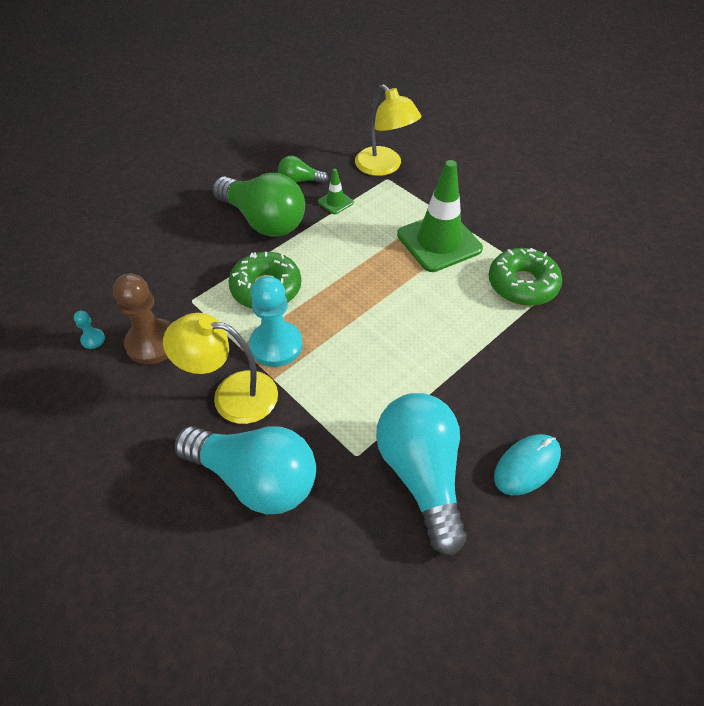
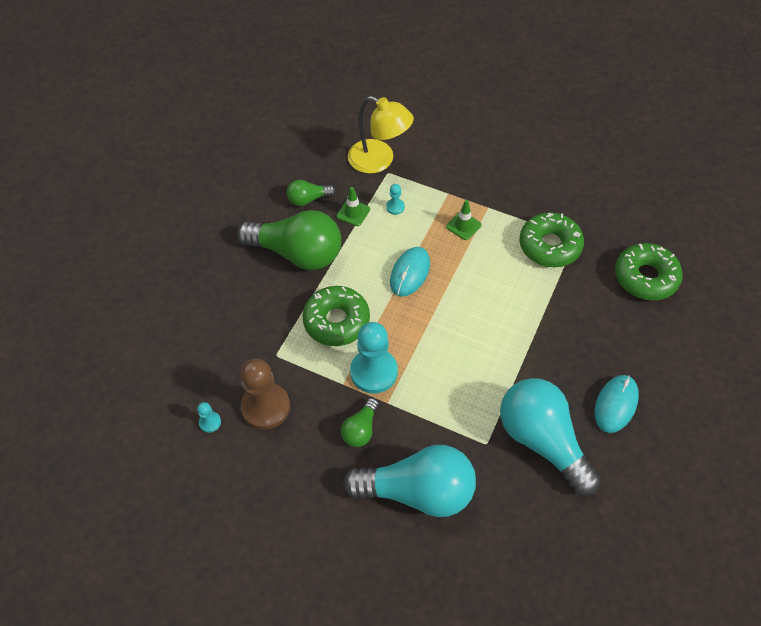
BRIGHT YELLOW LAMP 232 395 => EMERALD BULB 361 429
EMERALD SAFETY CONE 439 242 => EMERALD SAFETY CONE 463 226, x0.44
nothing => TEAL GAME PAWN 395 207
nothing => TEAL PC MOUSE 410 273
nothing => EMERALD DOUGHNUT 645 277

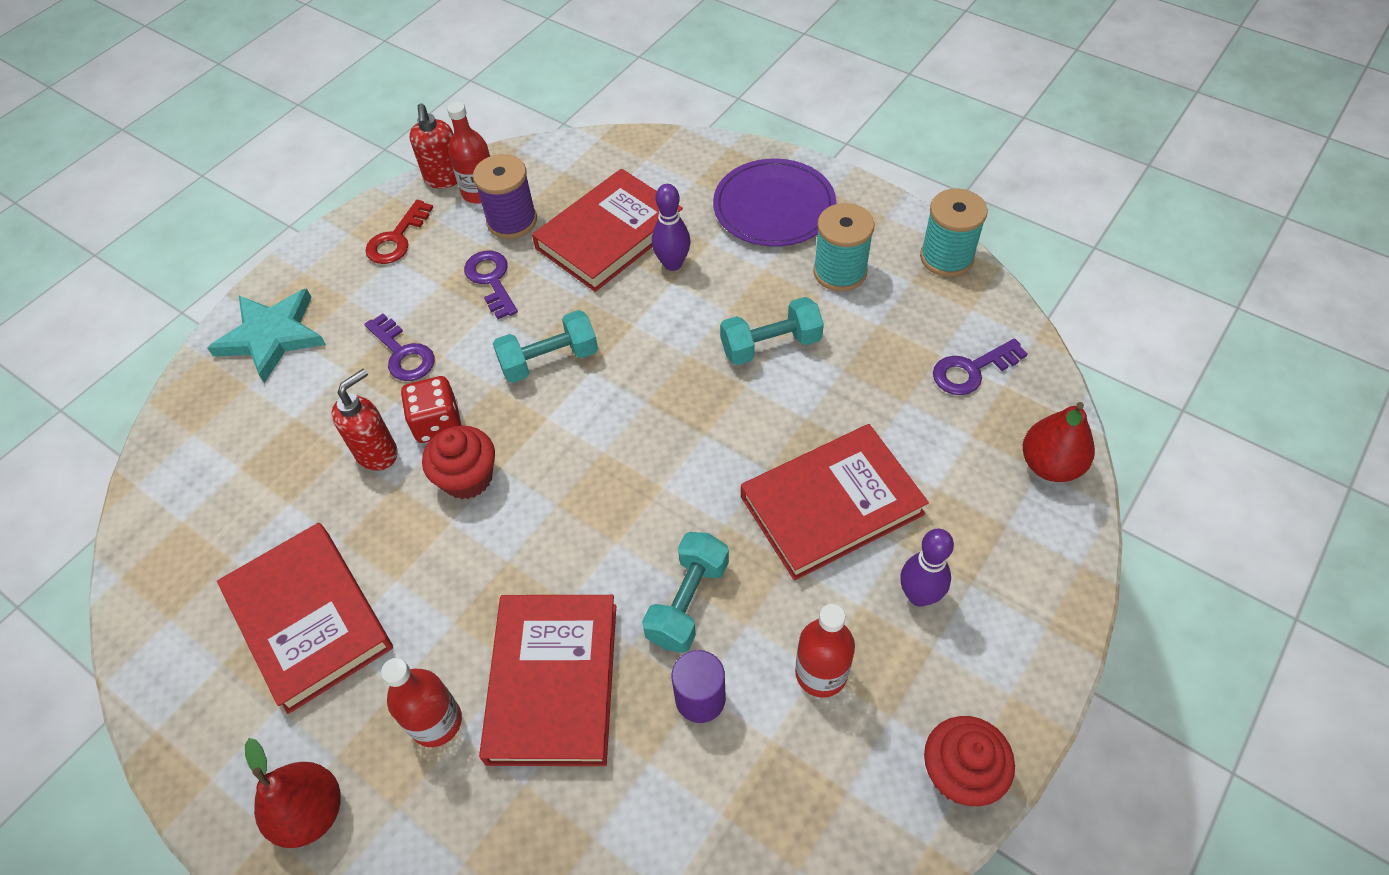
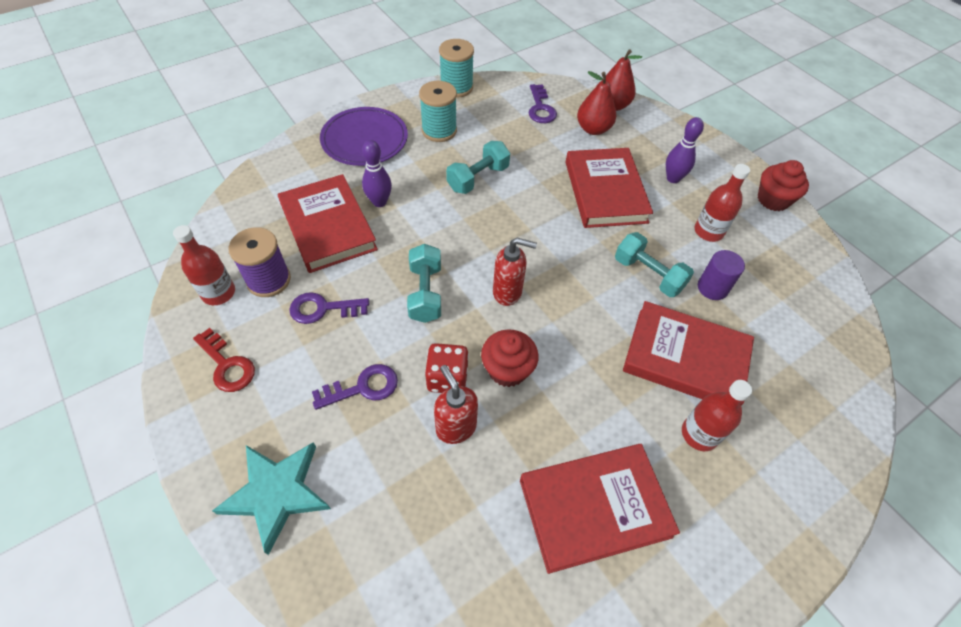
RED TOY PEAR 311 812 => RED TOY PEAR 593 129, moved
RED SOAP PUMP 445 179 => RED SOAP PUMP 508 292, moved
TEAL FREE WEIGHT 770 345 => TEAL FREE WEIGHT 478 178, 45 degrees clockwise

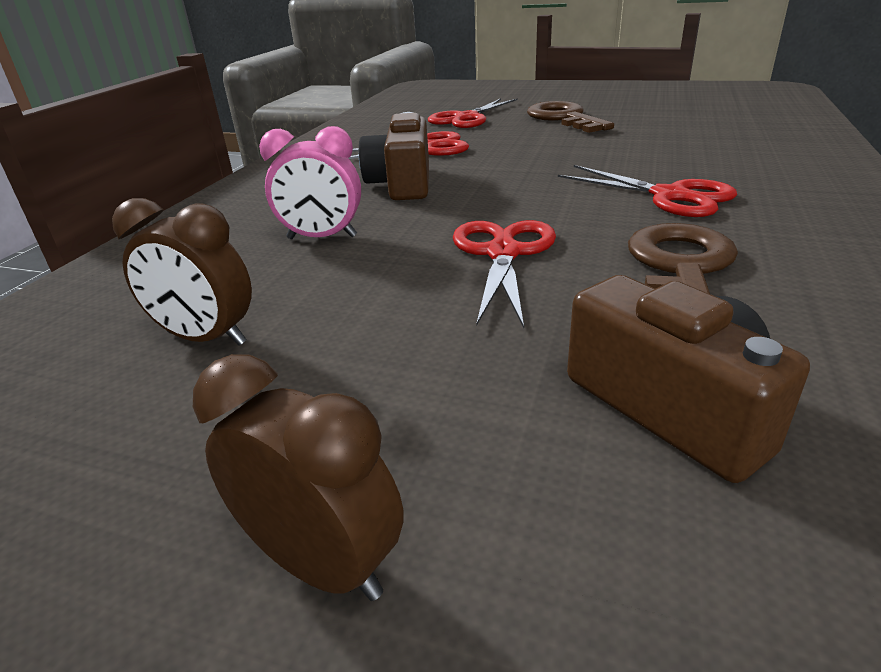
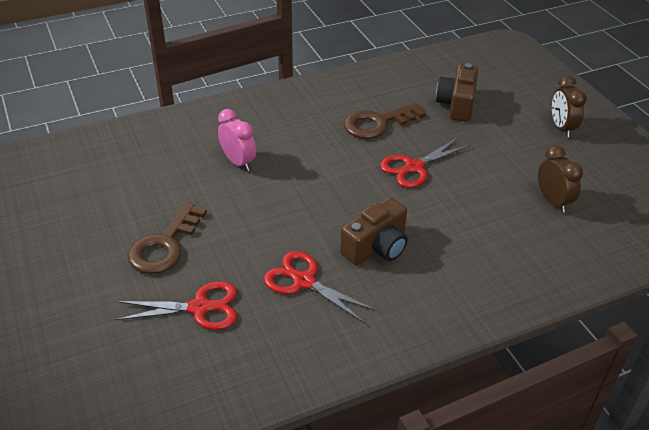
ROSE-PINK CLOCK 322 237 => ROSE-PINK CLOCK 238 162, moved
RED PAIR OF SCISSORS 669 196 => nothing

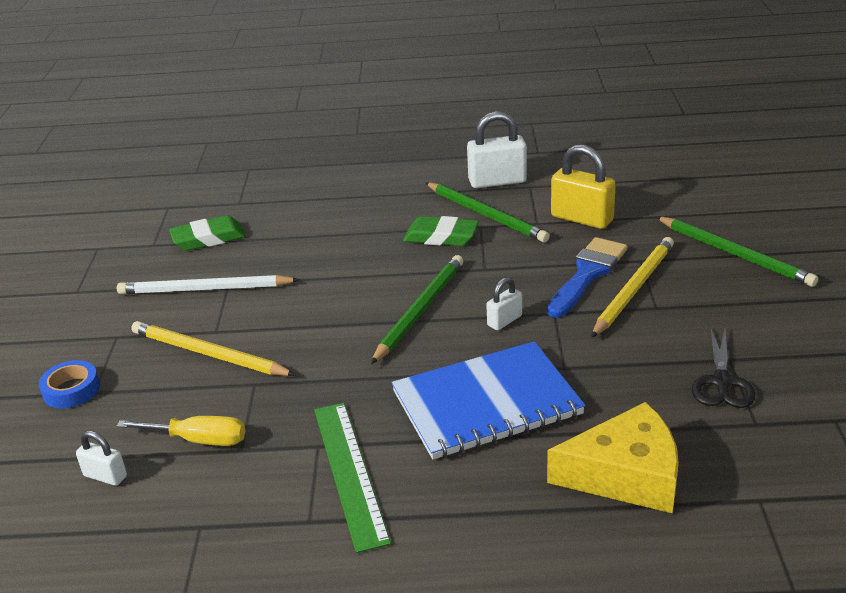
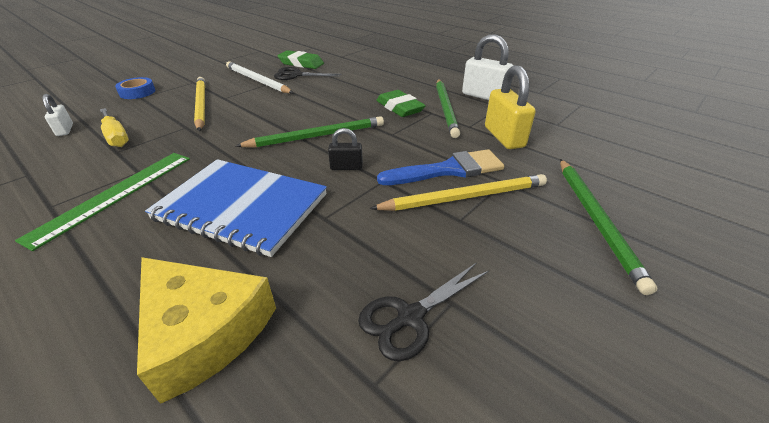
PURE WHITE LOCK 504 321 => BLACK LOCK 346 167
nothing => BLACK PAIR OF SCISSORS 296 75

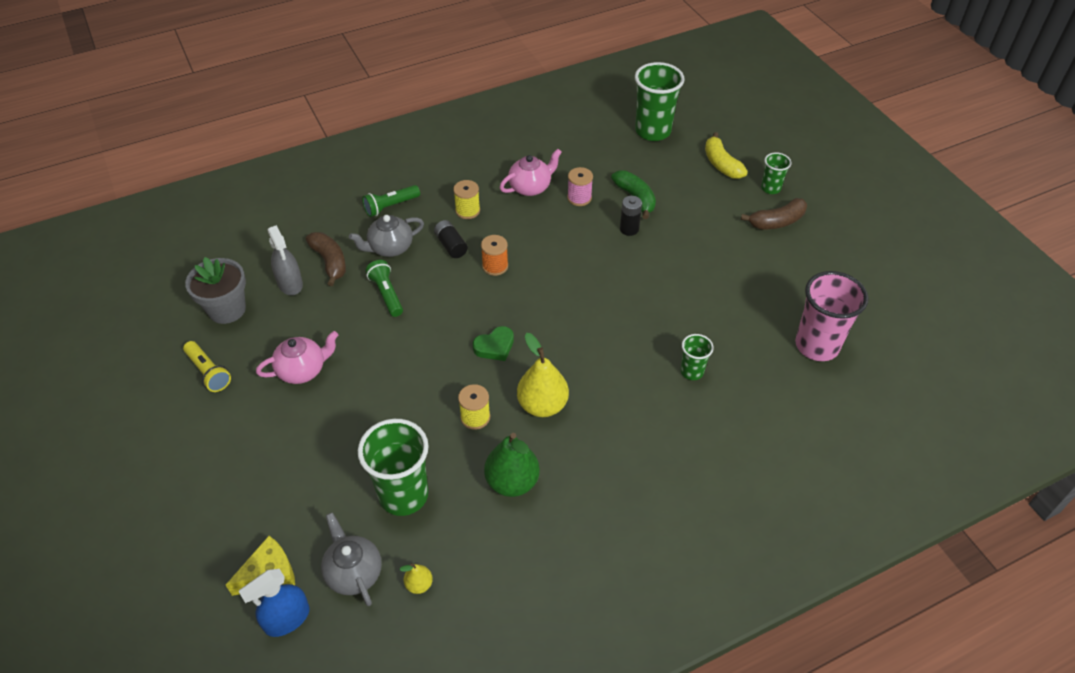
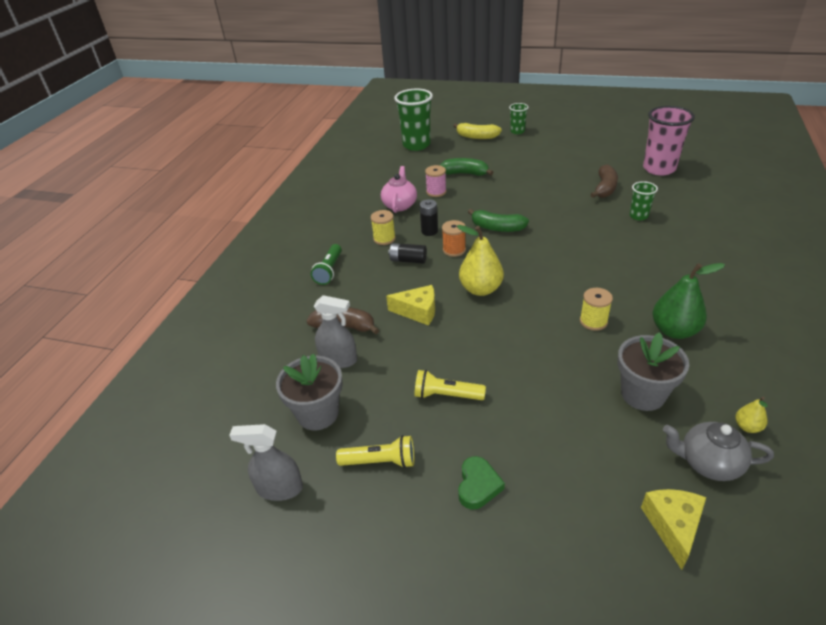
COBALT SPRAYER 287 619 => nothing
ROSE-PINK TEAPOT 302 370 => BRIGHT YELLOW FLASHLIGHT 446 395
ASH-GREY TEAPOT 390 248 => nothing
EMERALD BEAKER 403 495 => ASH-GREY POTTED PLANT 642 394
EMERALD FLASHLIGHT 386 294 => BRIGHT YELLOW CHEESE WEDGE 418 311
EMERALD HEART 495 346 => EMERALD HEART 478 485, moved
BRIGHT YELLOW TOY PEAR 542 405 => BRIGHT YELLOW TOY PEAR 481 289, moved
BLACK POWER CELL 629 229 => BLACK POWER CELL 429 231, moved
RUSSET BANANA 777 221 => RUSSET BANANA 604 188, moved
nothing => ASH-GREY SPRAYER 279 488
nothing => EMERALD BANANA 497 228

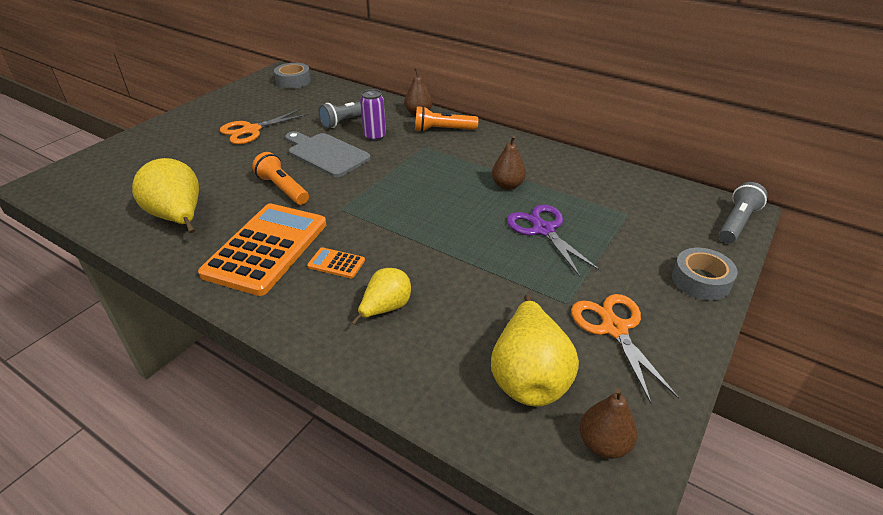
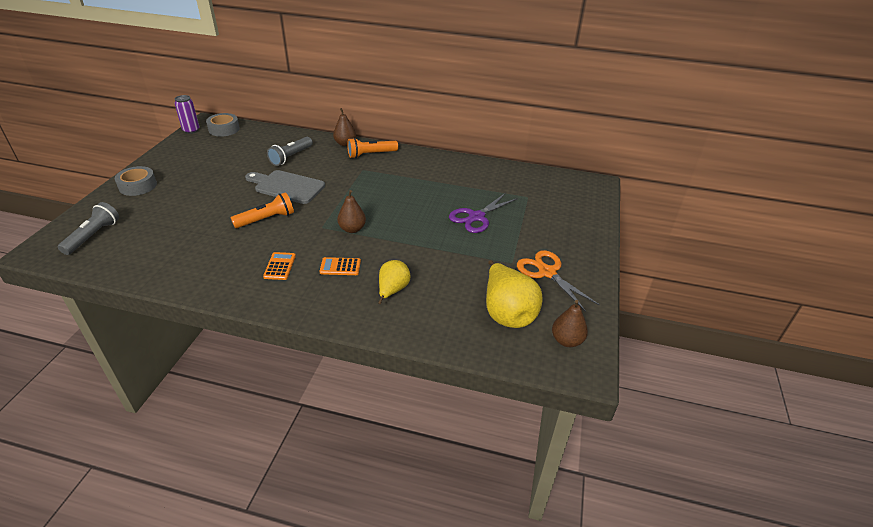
BRIGHT YELLOW TOY PEAR 178 218 => nothing
ORANGE-COLOURED CALCULATOR 266 249 => ORANGE-COLOURED CALCULATOR 280 266, x0.40
ORANGE-COLOURED PAIR OF SCISSORS 251 130 => nothing
ORANGE-COLOURED FLASHLIGHT 282 189 => ORANGE-COLOURED FLASHLIGHT 266 219, 120 degrees clockwise
ROYAL PURPLE TIN 375 137 => ROYAL PURPLE TIN 191 130, moved
RUSSET TOY PEAR 507 185 => RUSSET TOY PEAR 352 229, moved
ROYAL PURPLE PAIR OF SCISSORS 543 230 => ROYAL PURPLE PAIR OF SCISSORS 476 217, 90 degrees counterclockwise
ASH-GREY TAPE 701 280 => ASH-GREY TAPE 138 186, moved
ASH-GREY FLASHLIGHT 737 223 => ASH-GREY FLASHLIGHT 93 236, moved

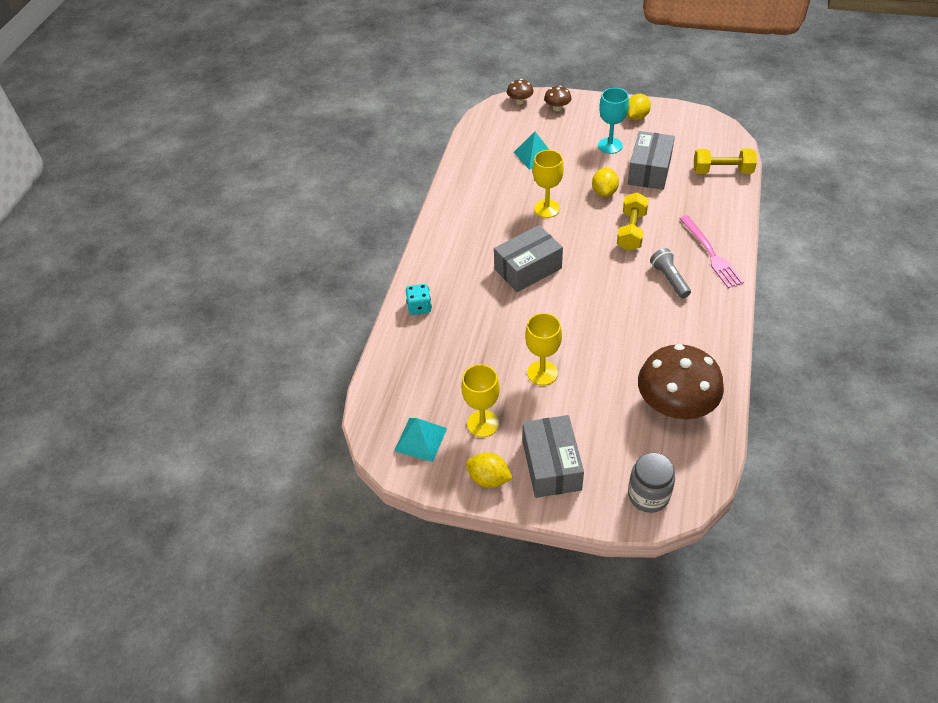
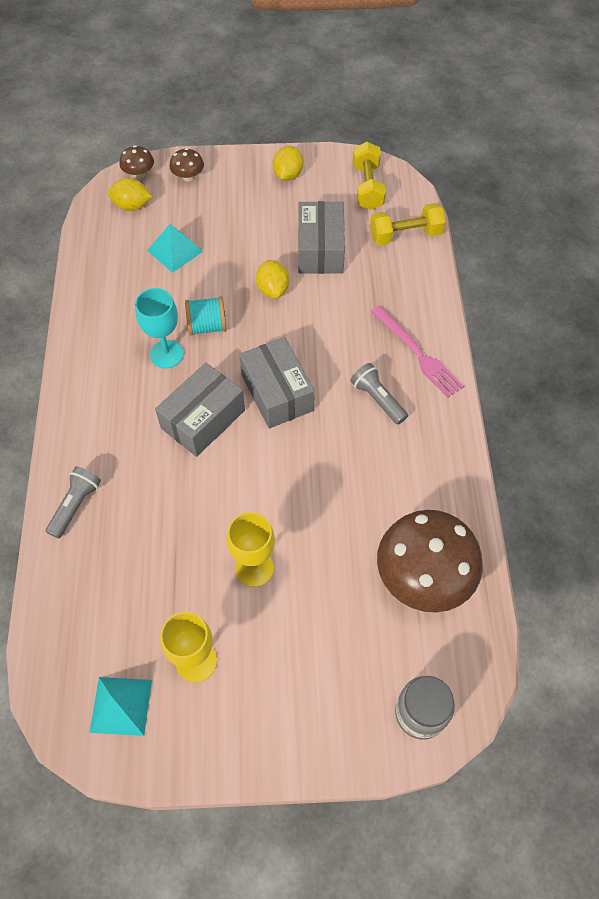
TEAL DICE 419 307 => ASH-GREY FLASHLIGHT 76 505
BRIGHT YELLOW CITRUS FRUIT 489 478 => BRIGHT YELLOW CITRUS FRUIT 132 206, moved
ASH-GREY PARCEL 551 465 => ASH-GREY PARCEL 277 392, moved
BRIGHT YELLOW WINE GLASS 547 208 => TEAL SPOOL 207 326
TEAL WINE GLASS 610 146 => TEAL WINE GLASS 166 354, moved
BRIGHT YELLOW FREE WEIGHT 631 231 => BRIGHT YELLOW FREE WEIGHT 367 187, moved

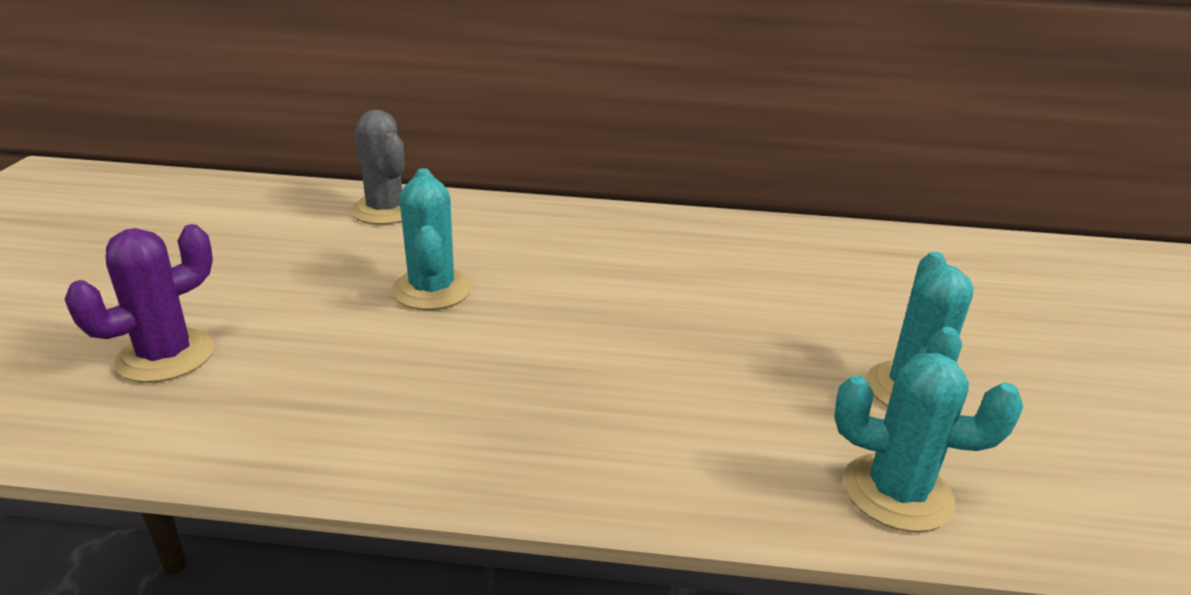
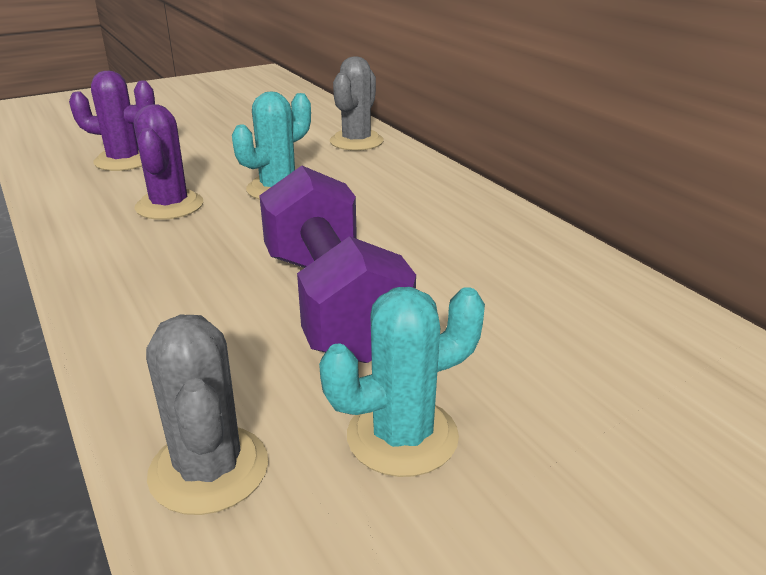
TEAL CACTUS 897 492 => ASH-GREY CACTUS 209 469
nothing => ROYAL PURPLE CACTUS 169 206
nothing => ROYAL PURPLE FREE WEIGHT 333 303

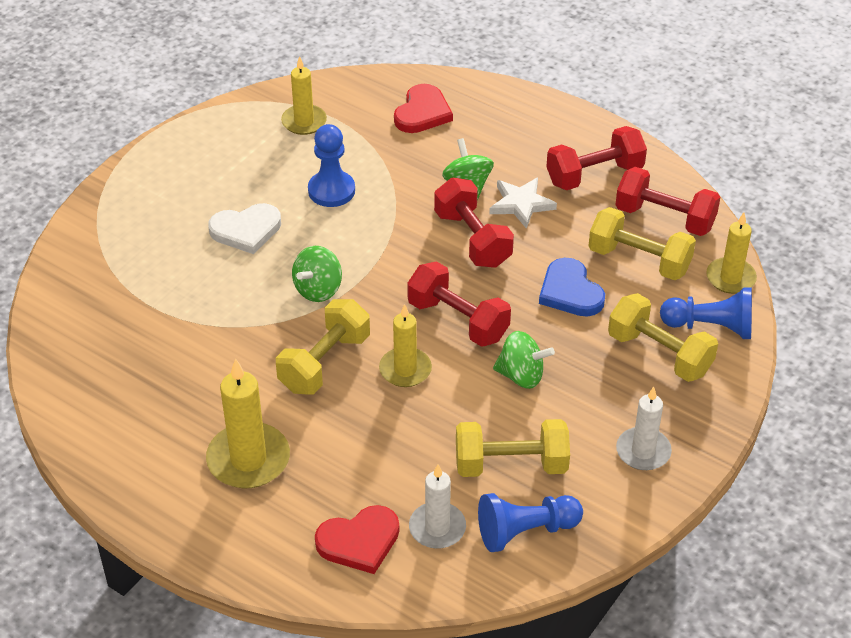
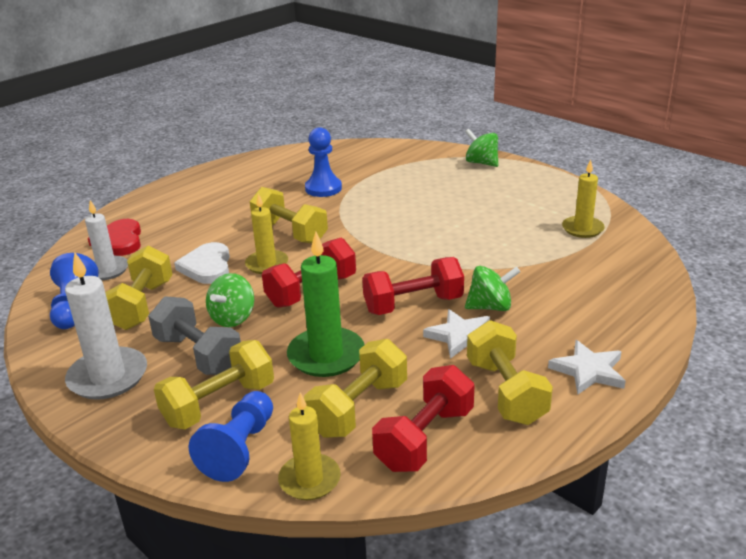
BRIGHT YELLOW PILLAR CANDLE 248 459 => nothing
PURE WHITE HEART 246 230 => PURE WHITE HEART 207 267, moved
EMERALD TOY TOP 318 289 => EMERALD TOY TOP 481 163, moved
COBALT GAME PAWN 331 191 => COBALT GAME PAWN 323 188, moved
RED HEART 422 113 => nothing
COBALT HEART 570 292 => EMERALD PILLAR CANDLE 326 355
RED FREE WEIGHT 594 175 => BRIGHT YELLOW FREE WEIGHT 506 392
PURE WHITE PILLAR CANDLE 643 451 => PURE WHITE PILLAR CANDLE 108 377, x1.51
nothing => ASH-GREY FREE WEIGHT 198 355
nothing => PURE WHITE STAR SHAPE 588 371

